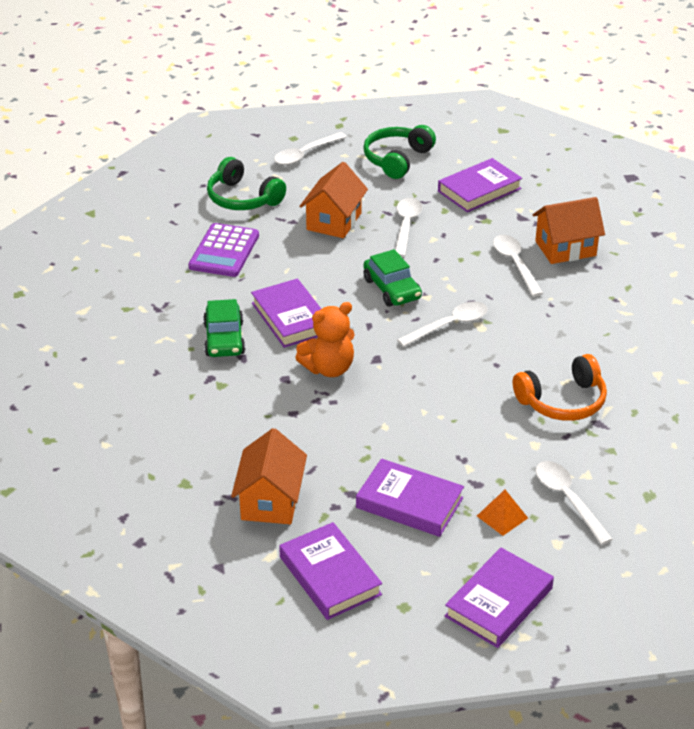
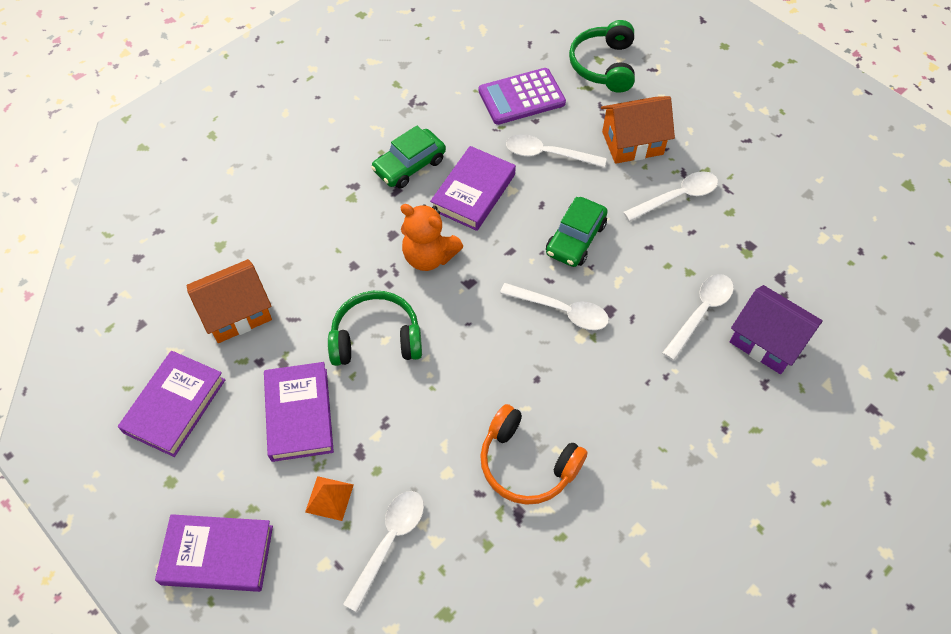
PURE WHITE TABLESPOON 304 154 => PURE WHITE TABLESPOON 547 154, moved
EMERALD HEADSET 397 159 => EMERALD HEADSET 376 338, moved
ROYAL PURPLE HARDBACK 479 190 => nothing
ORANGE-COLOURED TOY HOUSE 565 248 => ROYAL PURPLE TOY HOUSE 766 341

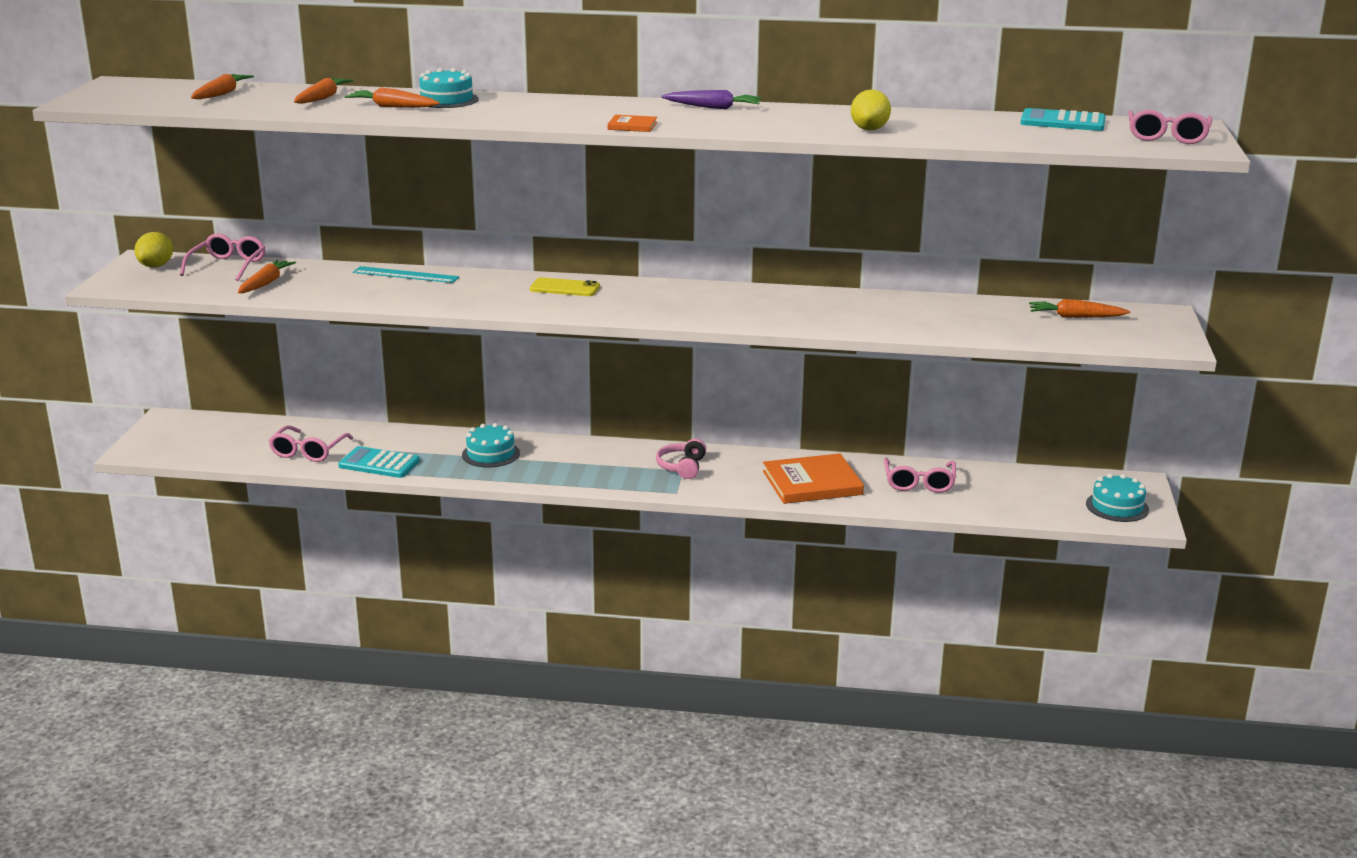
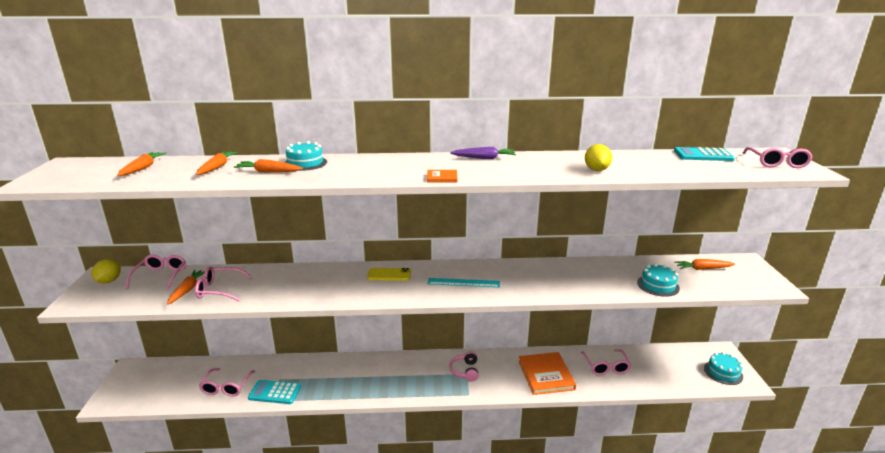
TEAL MEASURING STICK 405 275 => TEAL MEASURING STICK 463 282, moved
TEAL CAKE 490 454 => TEAL CAKE 658 285, moved
ORANGE-COLOURED HARDBACK 812 483 => ORANGE-COLOURED HARDBACK 546 375, 75 degrees counterclockwise
nothing => ROSE-PINK GLASSES 219 289

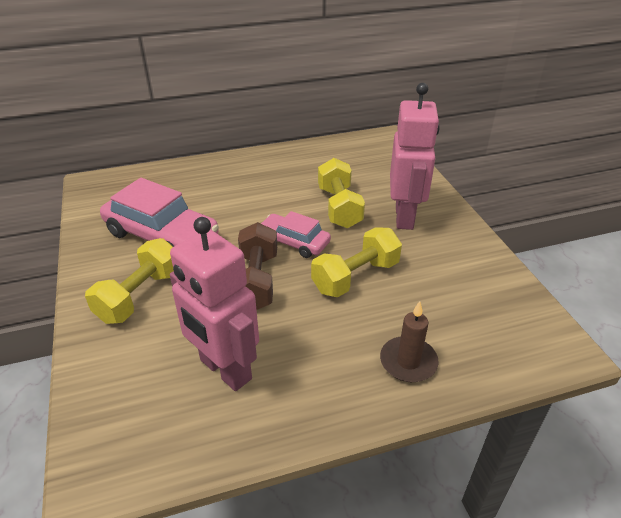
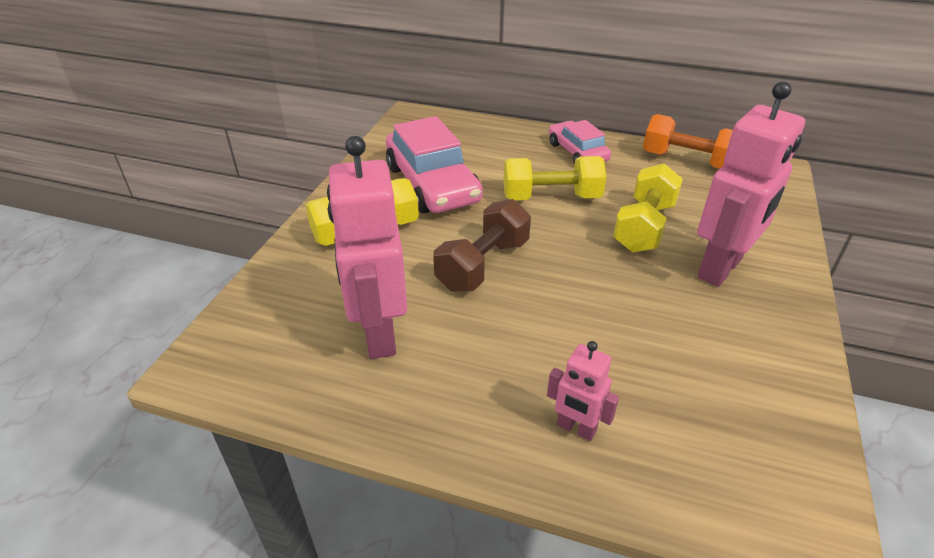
ROSE-PINK CAR 294 242 => ROSE-PINK CAR 577 152, moved
BRIGHT YELLOW FREE WEIGHT 355 277 => BRIGHT YELLOW FREE WEIGHT 551 197, moved
RUSSET PILLAR CANDLE 408 362 => ROSE-PINK ROBOT FIGURE 576 428
nothing => ORANGE-COLOURED FREE WEIGHT 687 161

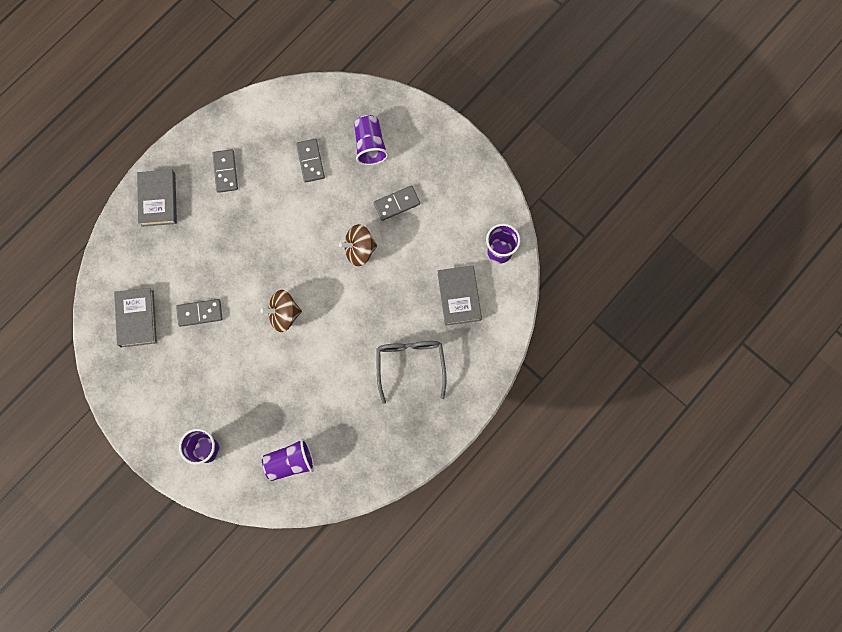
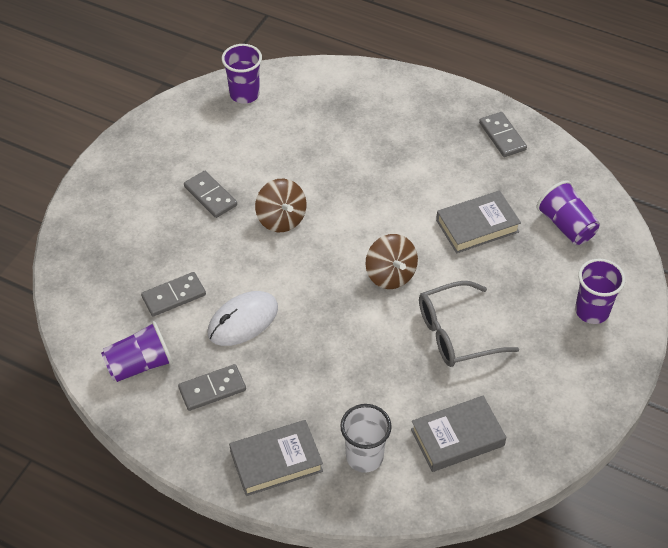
ASH-GREY DOMINO 200 313 => ASH-GREY DOMINO 502 136, moved
ROYAL PURPLE BEAKER 370 145 => ROYAL PURPLE BEAKER 139 364, moved
ASH-GREY GLASSES 410 365 => ASH-GREY GLASSES 456 333, moved
ASH-GREY HARDBACK 459 296 => ASH-GREY HARDBACK 477 226, moved
nothing => PURE WHITE PC MOUSE 243 321
nothing => PURE WHITE BEAKER 364 457

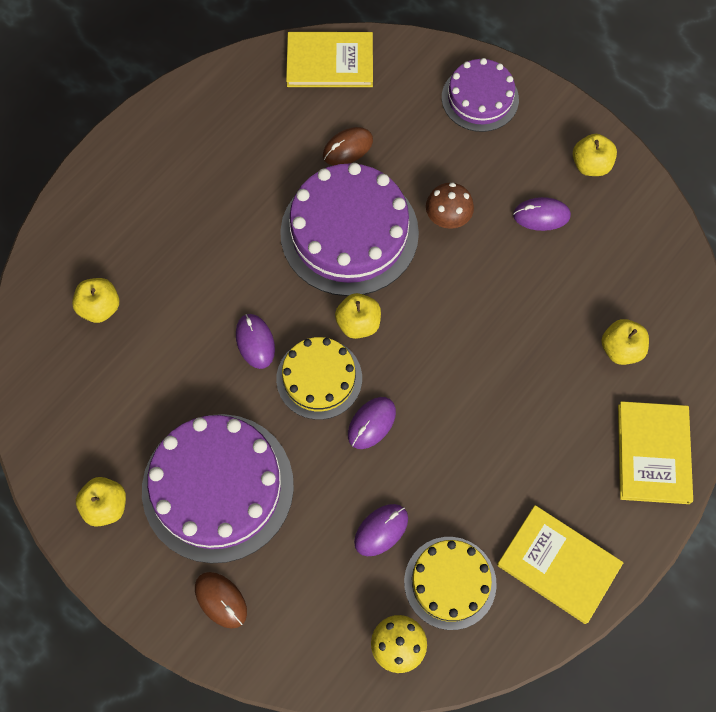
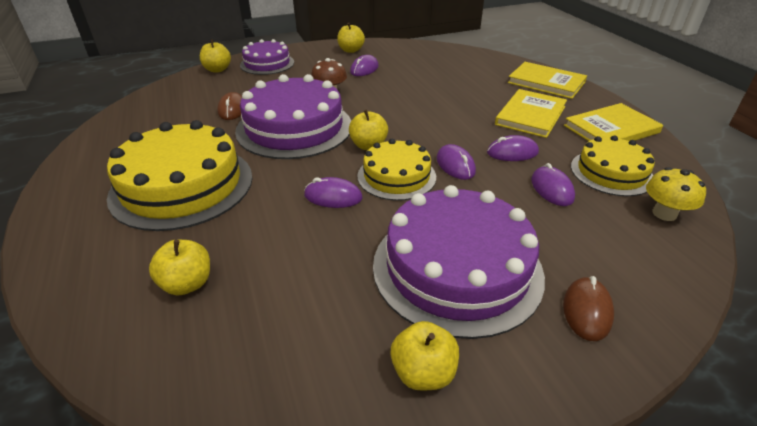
RUSSET PC MOUSE 221 600 => RUSSET PC MOUSE 587 311, 60 degrees counterclockwise
BRIGHT YELLOW HARDBACK 330 62 => BRIGHT YELLOW HARDBACK 530 115, moved
BRIGHT YELLOW APPLE 620 349 => BRIGHT YELLOW APPLE 217 70, moved
nothing => BRIGHT YELLOW CAKE 182 185
nothing => ROYAL PURPLE PC MOUSE 512 152

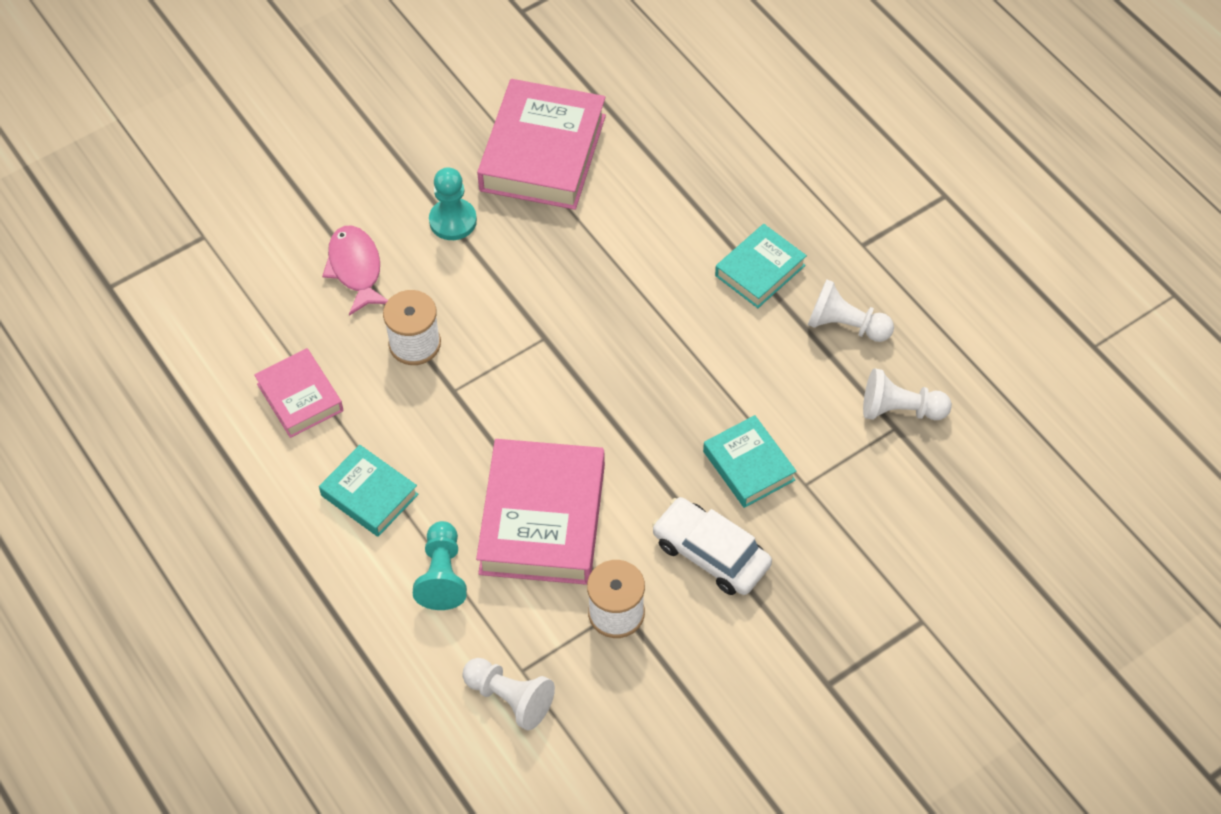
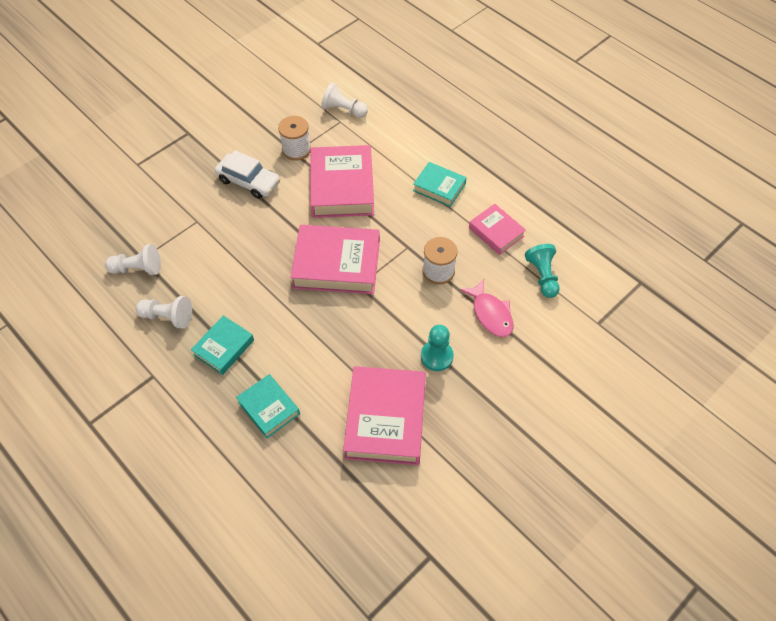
TEAL GAME PAWN 442 575 => TEAL GAME PAWN 542 276, moved
TEAL HARDBACK 749 466 => TEAL HARDBACK 269 408, moved
nothing => ROSE-PINK HARDBACK 336 264

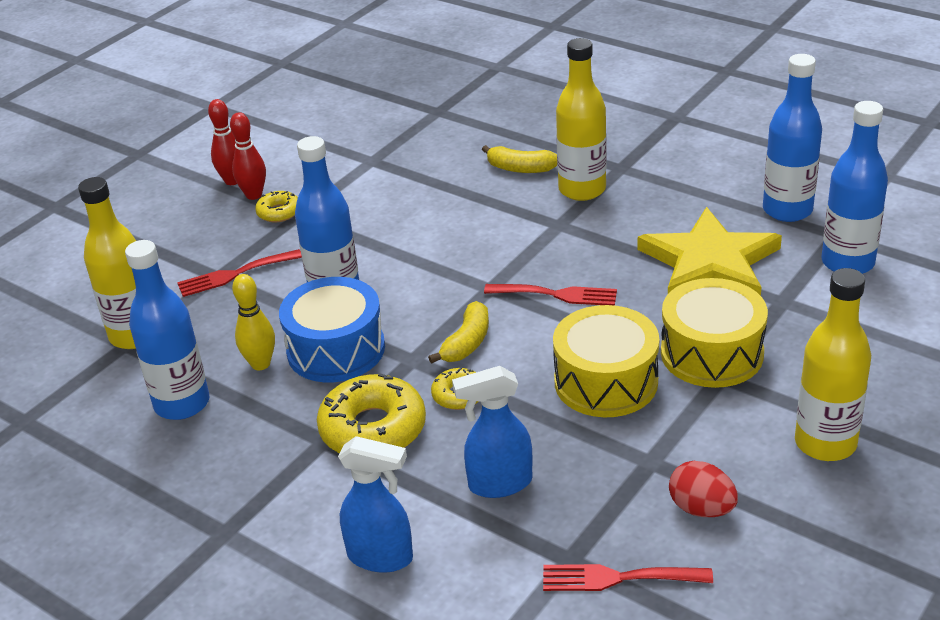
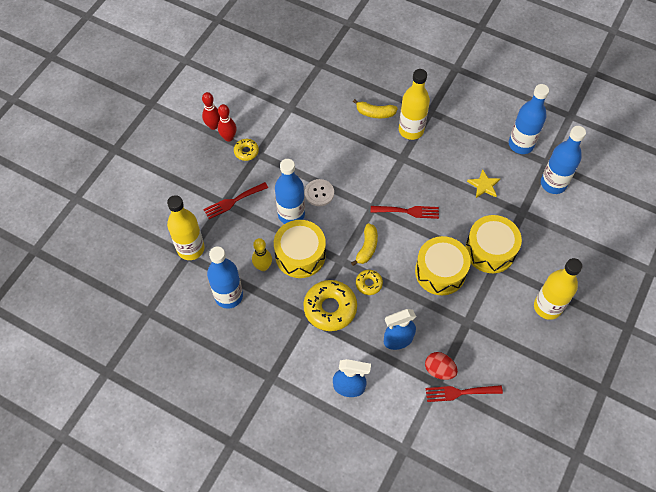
COBALT DRUM 336 349 => BRIGHT YELLOW DRUM 300 255
BRIGHT YELLOW STAR SHAPE 709 262 => BRIGHT YELLOW STAR SHAPE 484 185, x0.45
RED TOY EGG 701 508 => RED TOY EGG 439 370, moved
nothing => PURE WHITE SHIRT BUTTON 319 193

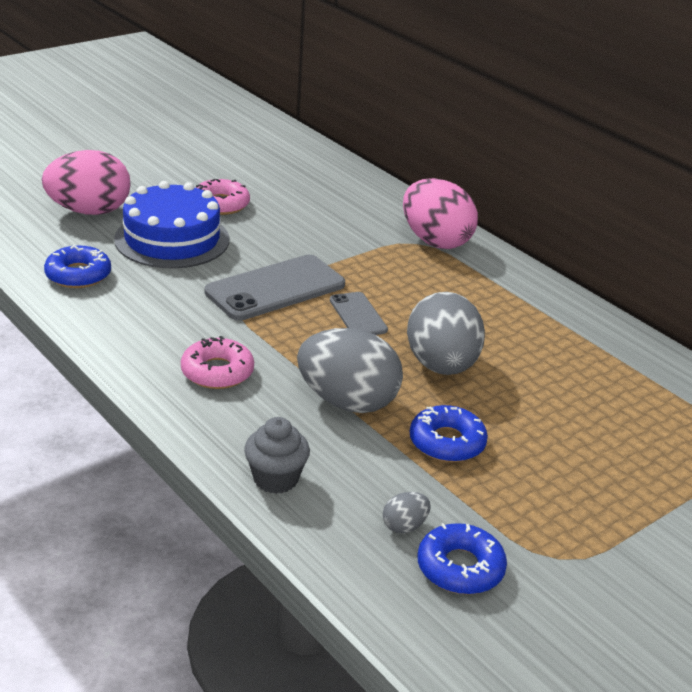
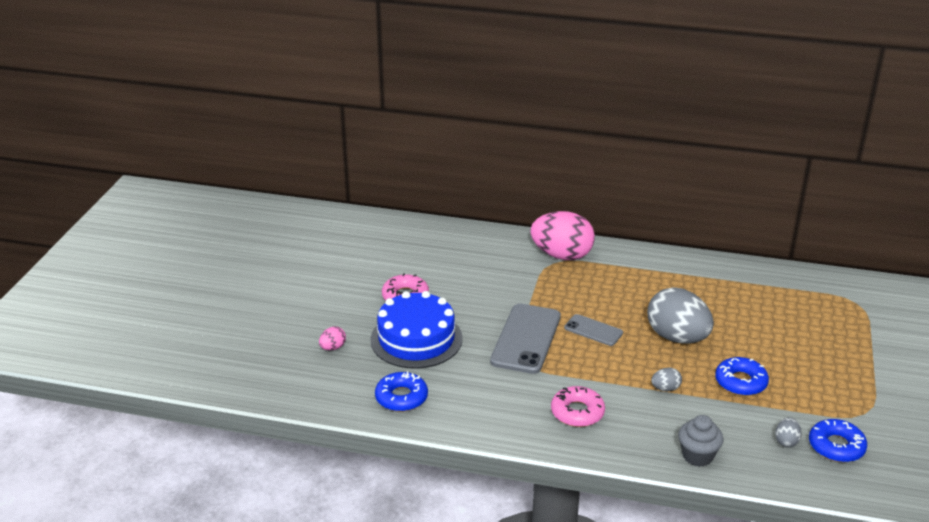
ROSE-PINK TOY EGG 89 211 => ROSE-PINK TOY EGG 333 347, x0.42
ASH-GREY TOY EGG 347 402 => ASH-GREY TOY EGG 665 388, x0.42

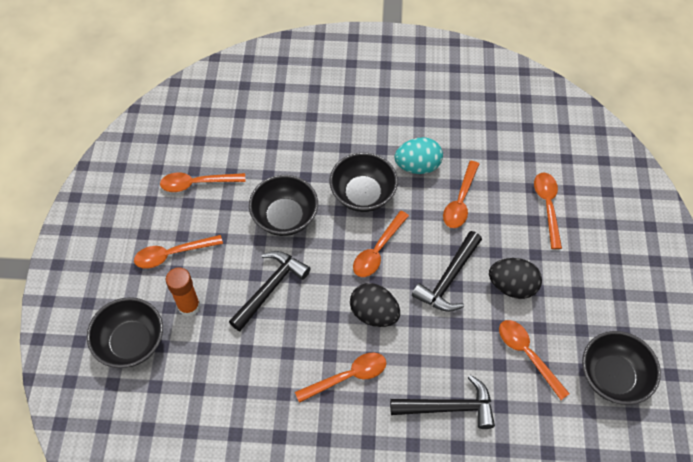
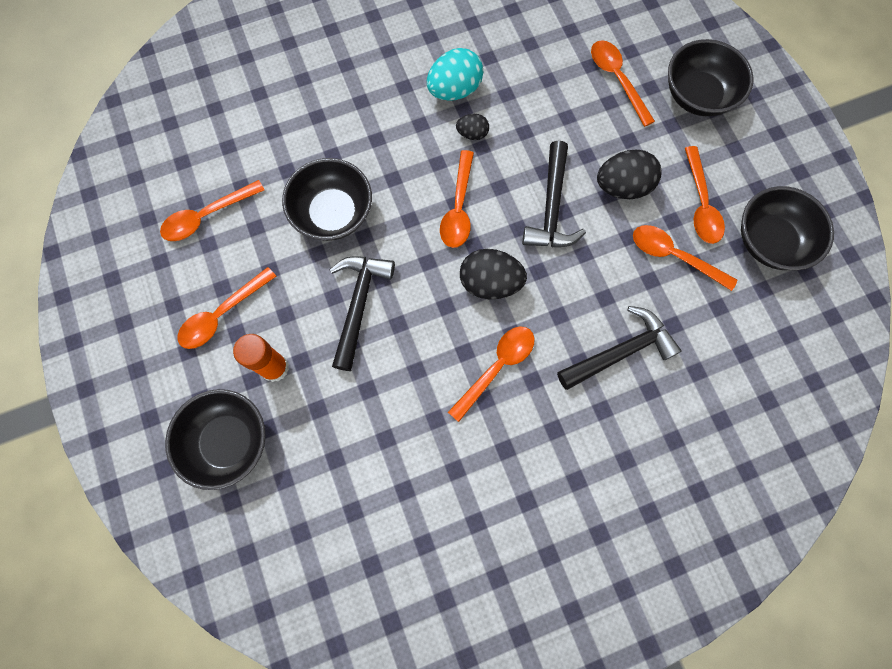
BLACK BOWL 363 194 => BLACK BOWL 697 95, moved
ORANGE-COLOURED TABLESPOON 460 201 => ORANGE-COLOURED TABLESPOON 700 204, moved
nothing => BLACK TOY EGG 472 134

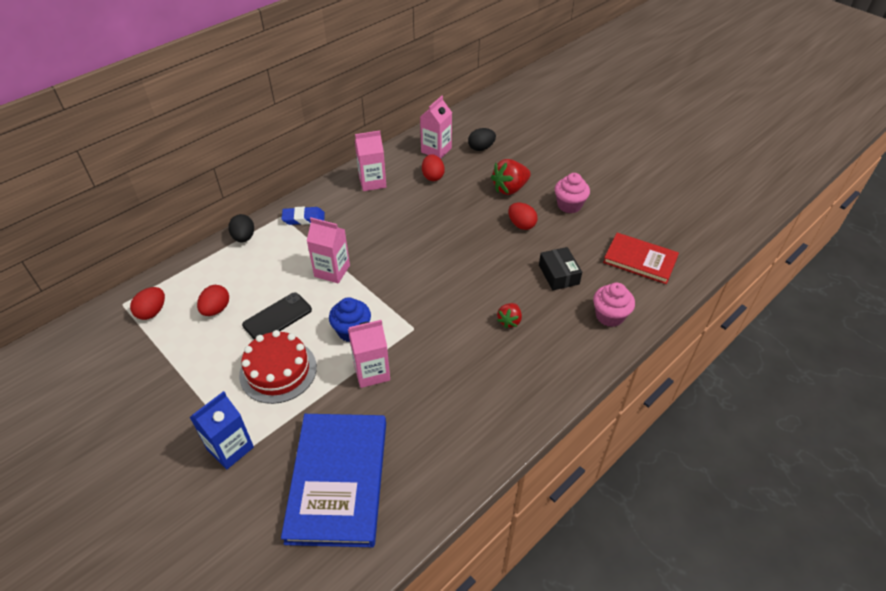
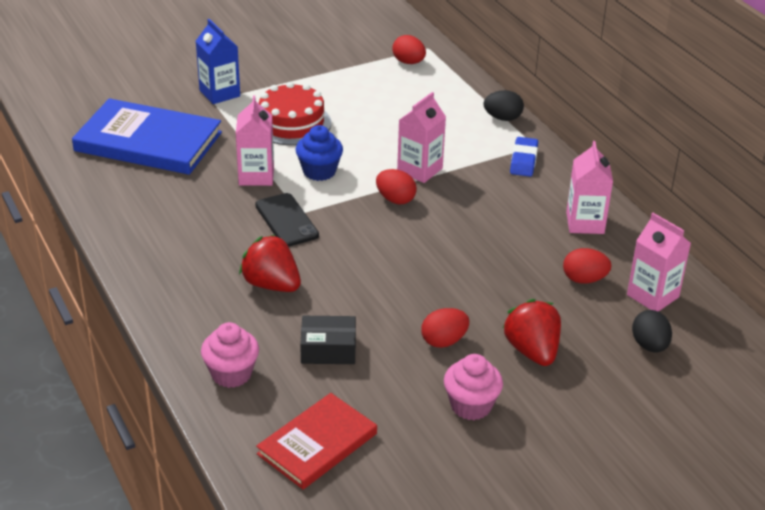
RED TOY EGG 216 309 => RED TOY EGG 395 199, moved
BLACK PHONE 277 317 => BLACK PHONE 286 220, moved
RED STRAWBERRY 509 321 => RED STRAWBERRY 271 285, x1.70

